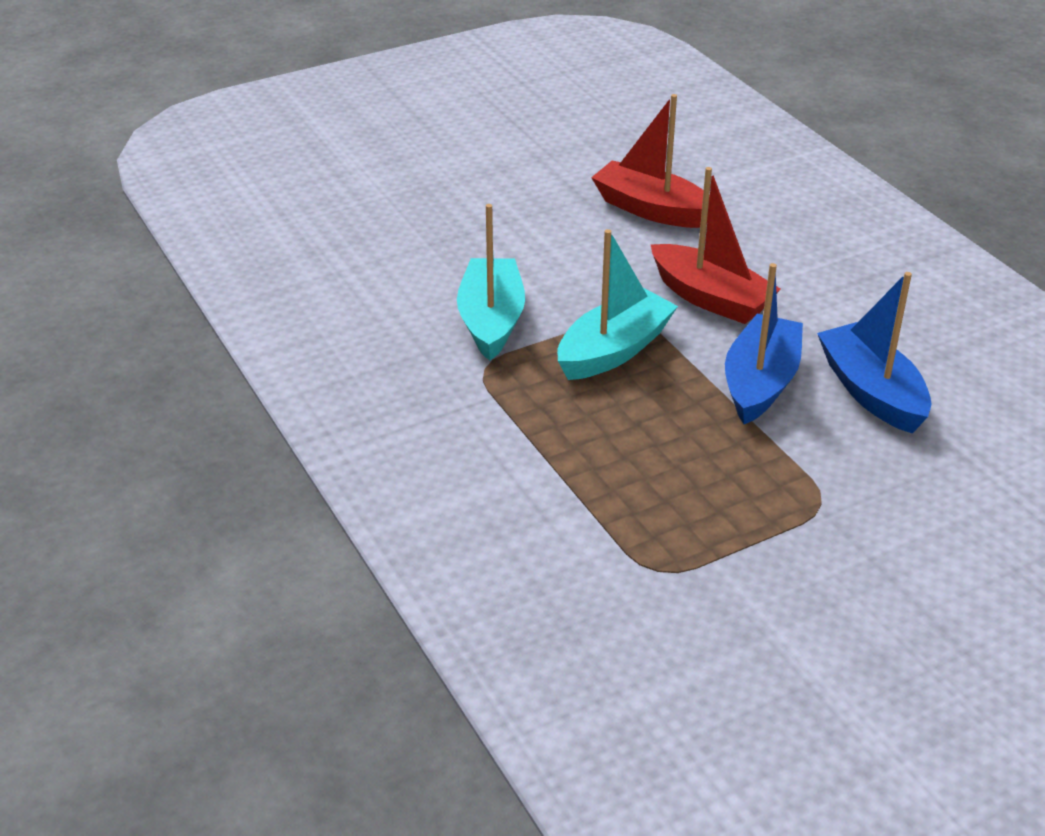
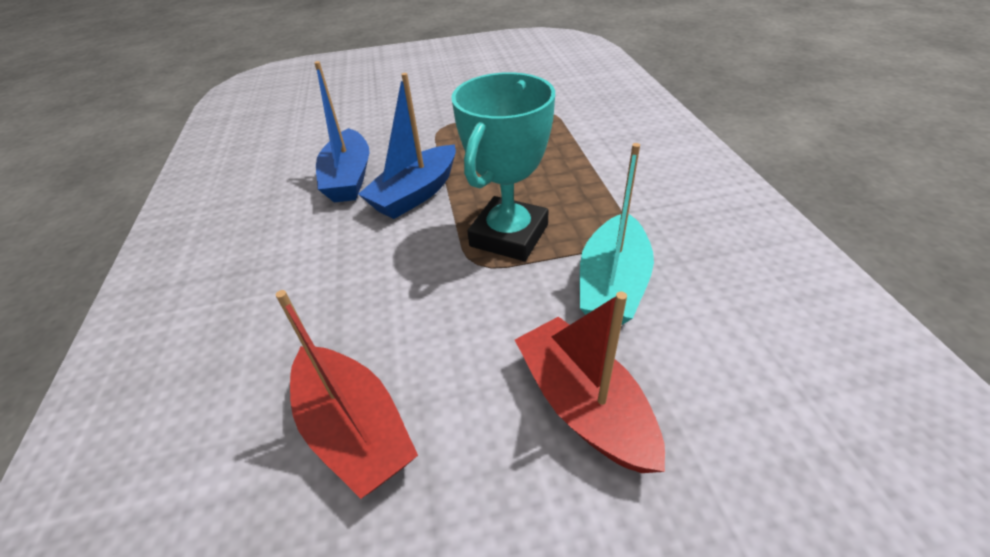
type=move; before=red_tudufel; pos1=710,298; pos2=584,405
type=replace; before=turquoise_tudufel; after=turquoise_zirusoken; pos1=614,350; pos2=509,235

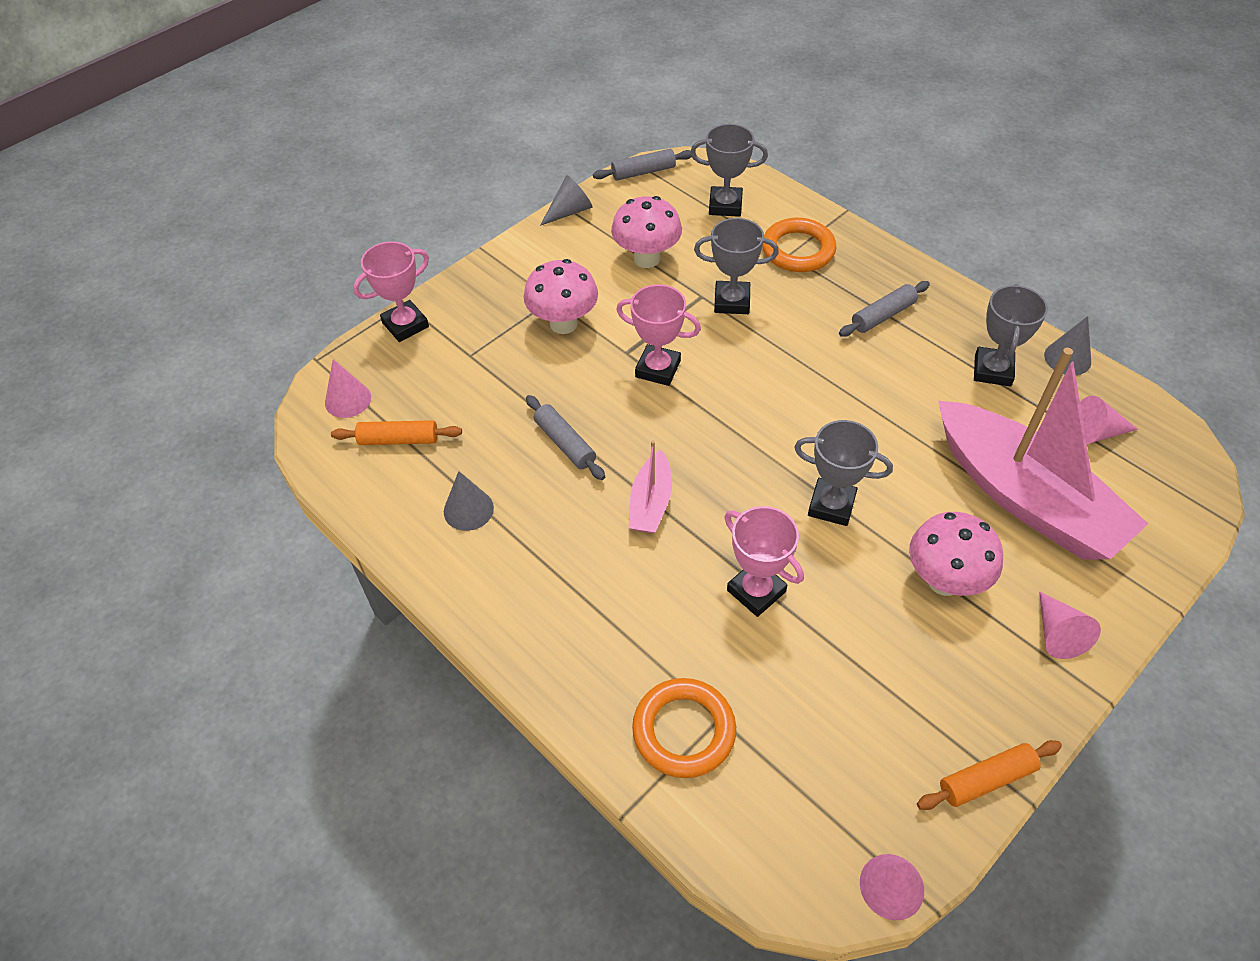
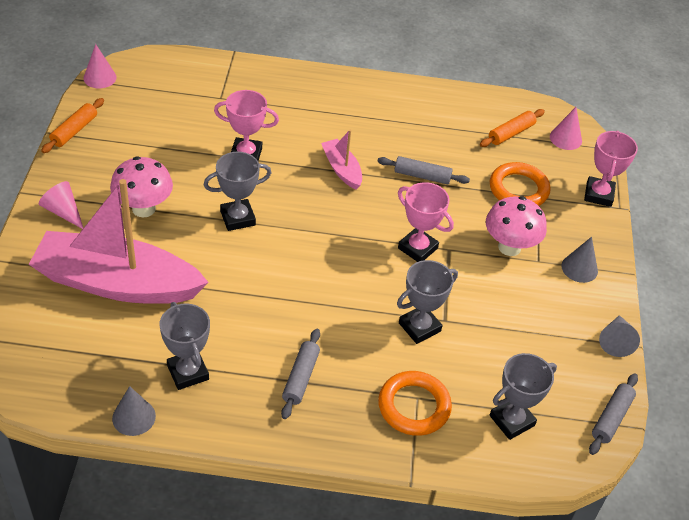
type=delete; before=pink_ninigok; pos1=646,259
type=delete; before=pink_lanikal; pos1=1096,432
type=move; before=grey_lanikal; pos1=468,509; pos2=579,268
type=move; before=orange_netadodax; pos1=684,731; pos2=518,189
type=rotate; before=pink_zirusoken; pos1=658,369; pos2=417,248; turn=60

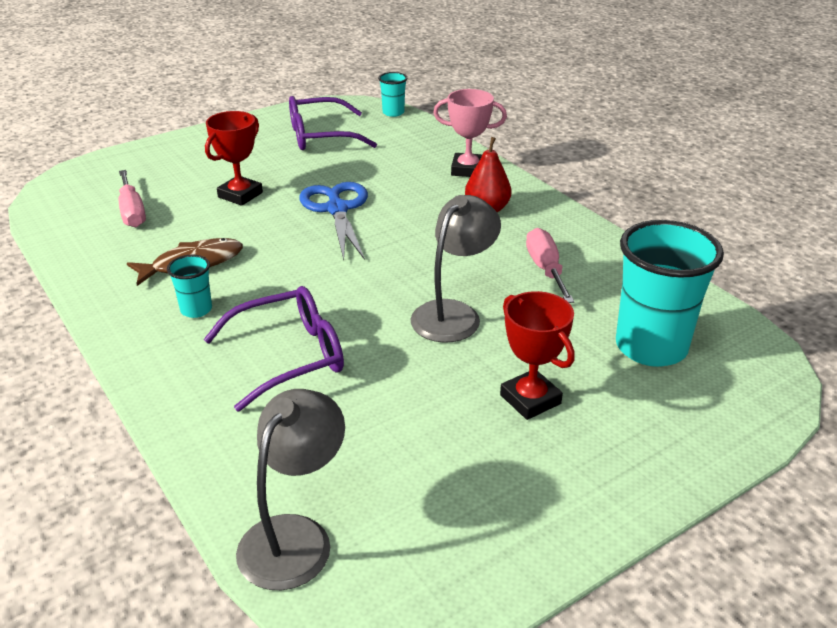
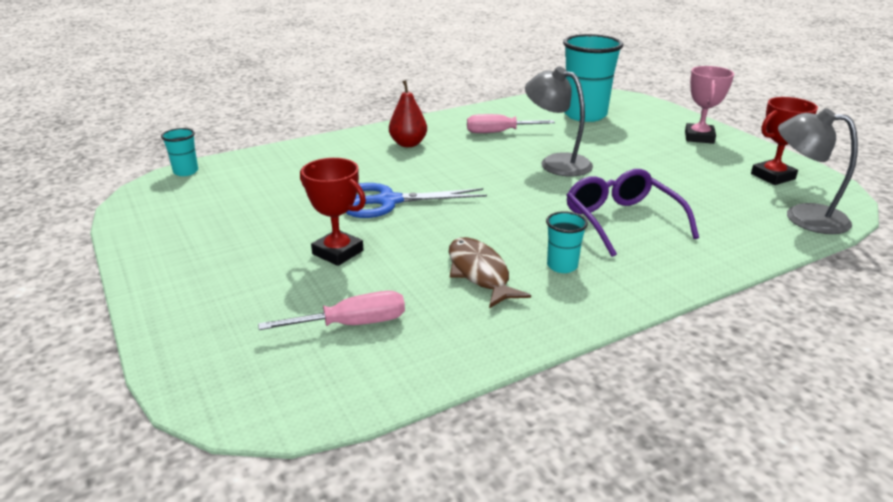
type=delete; before=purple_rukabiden; pos1=320,136
type=move; before=pink_zirusoken; pos1=467,169; pos2=699,137
type=move; before=red_zirusoken; pos1=530,399; pos2=772,176

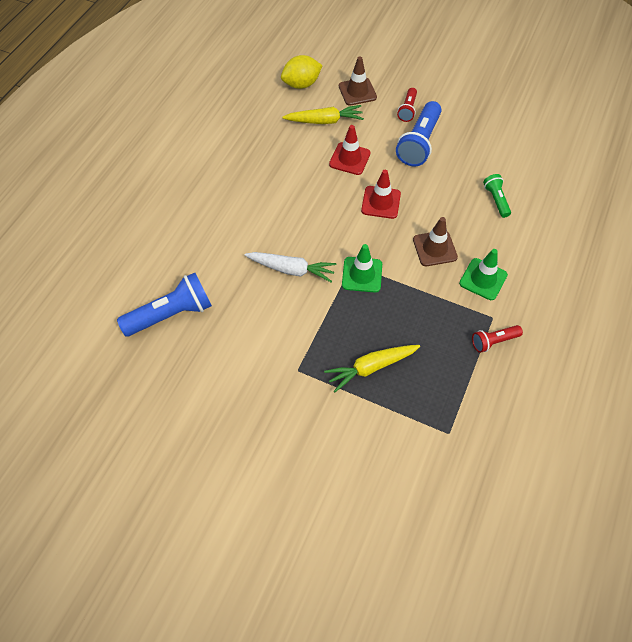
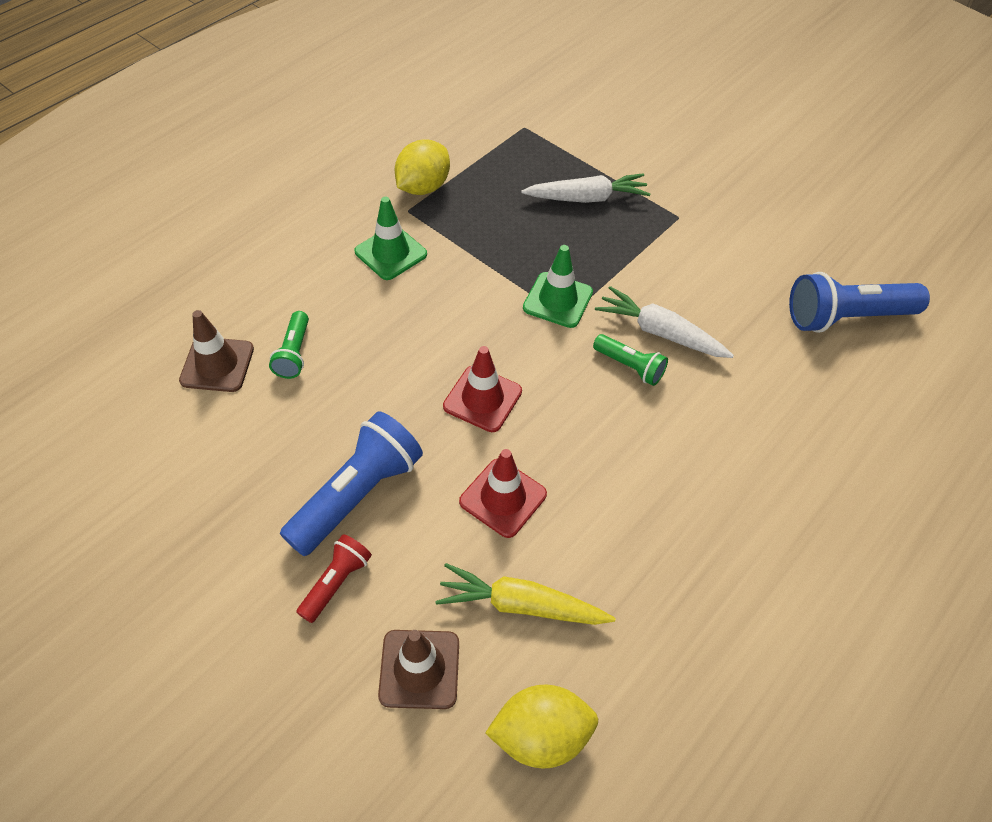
type=insert; after=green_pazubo; pos2=629,366
type=move; before=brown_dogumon; pos1=434,248; pos2=217,365
type=replace; before=red_pazubo; after=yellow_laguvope; pos1=493,341; pos2=423,187
type=recolor; before=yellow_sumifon; after=white_sumifon; pos1=371,367; pos2=586,198

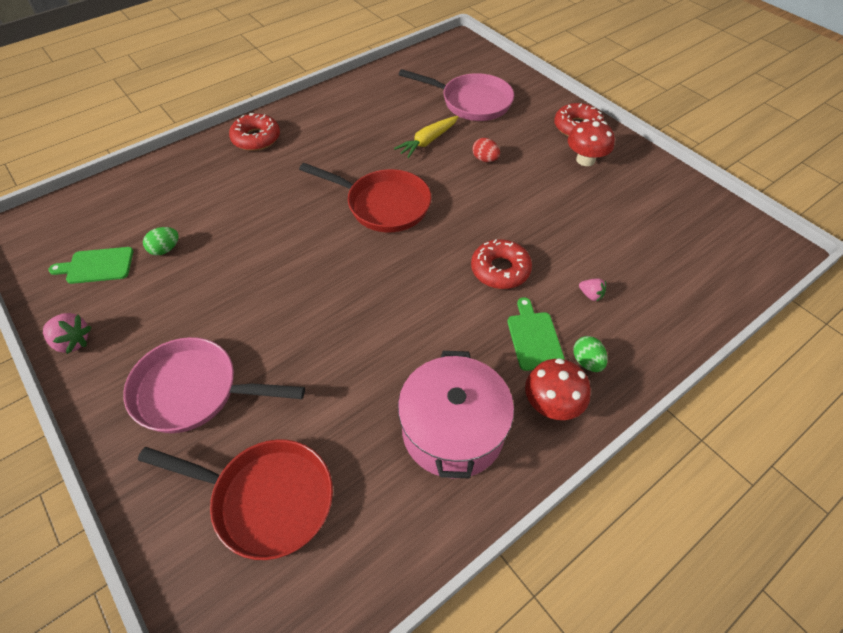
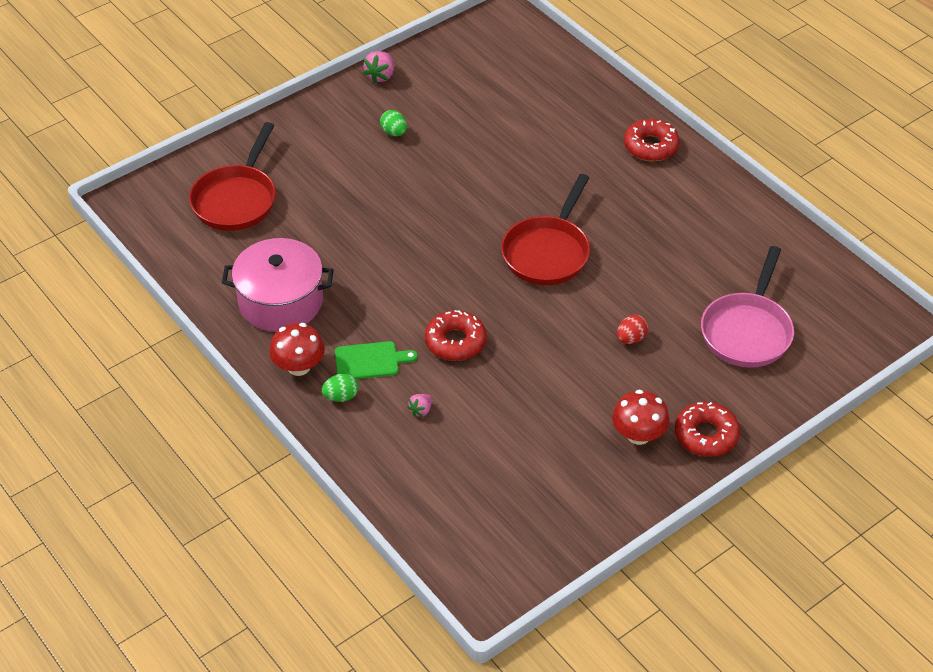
type=delete; before=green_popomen; pos1=97,266
type=delete; before=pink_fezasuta; pos1=193,391
type=delete; before=yellow_sumifon; pos1=428,141
type=move; before=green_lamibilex; pos1=165,249; pos2=394,132

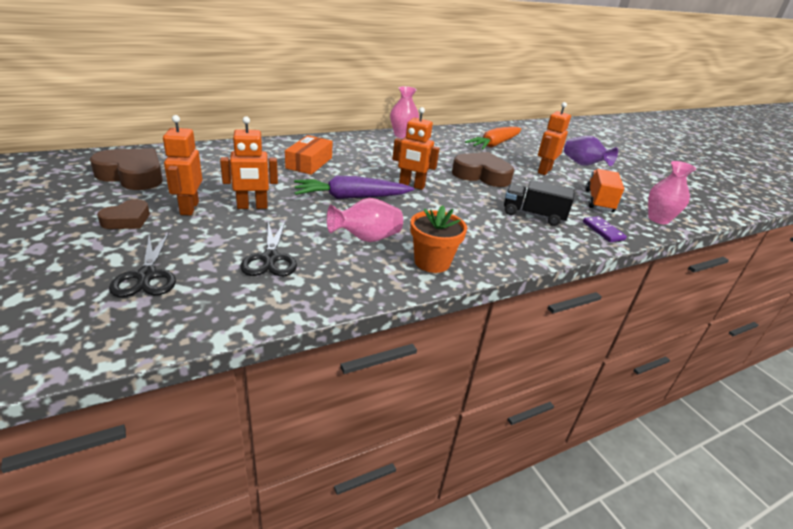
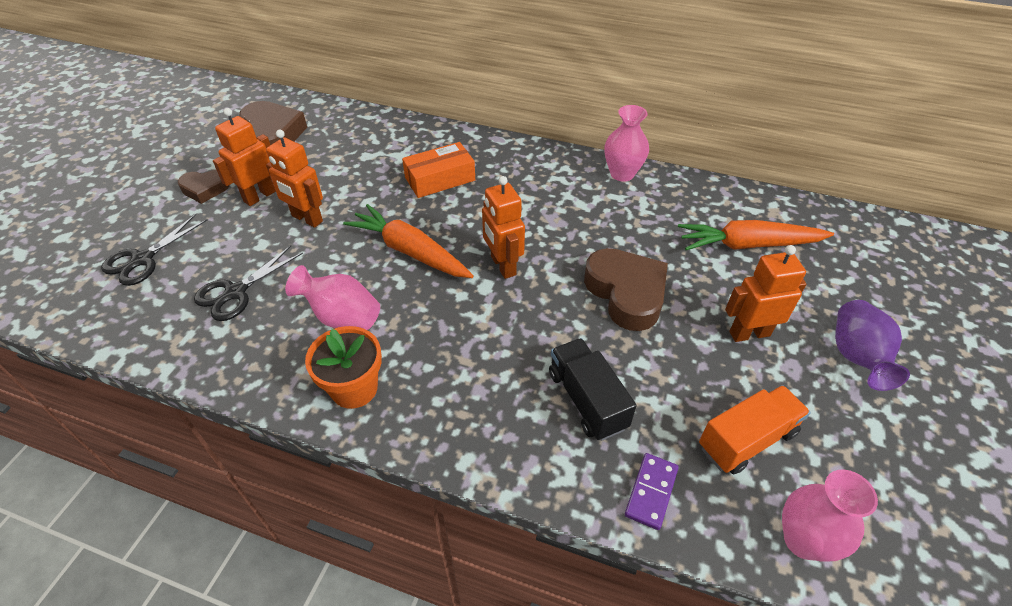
type=recolor; before=purple_sumifon; after=orange_sumifon; pos1=351,197; pos2=410,251

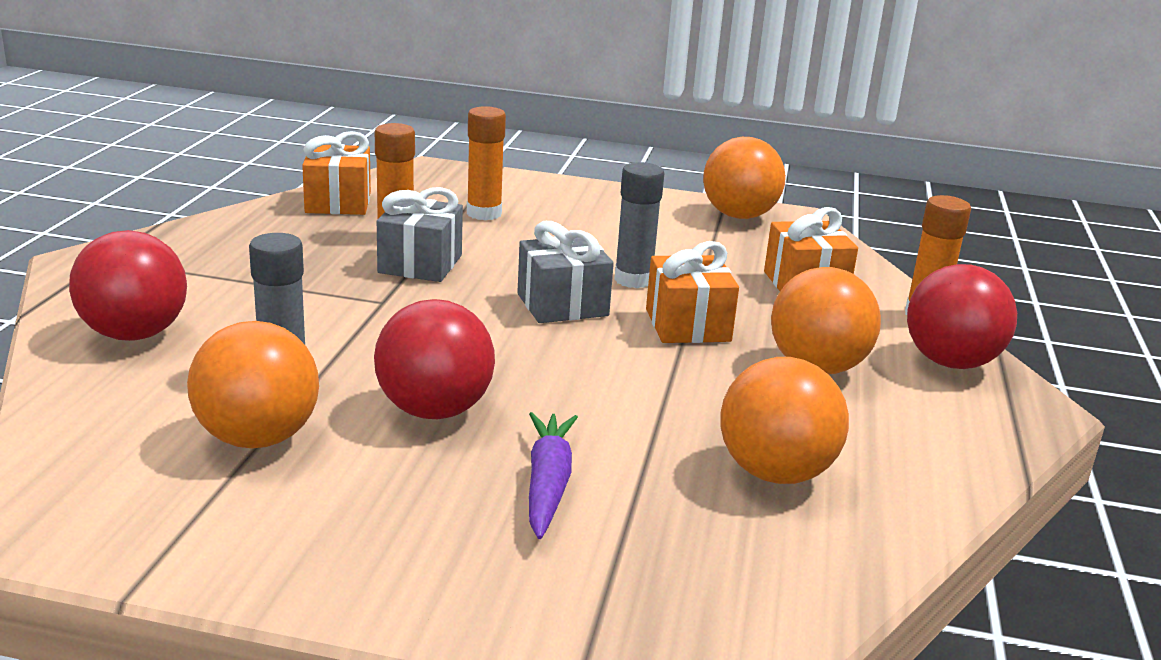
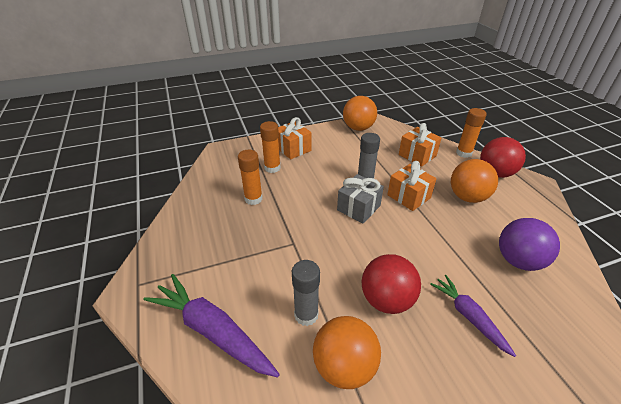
type=delete; before=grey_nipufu; pos1=420,264
type=move; before=orange_nipufu; pos1=338,202; pos2=293,149
type=replace; before=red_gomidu; after=purple_sumifon; pos1=135,334; pos2=212,331
type=recolor; before=orange_gomidu; after=purple_gomidu; pos1=775,473; pos2=518,260

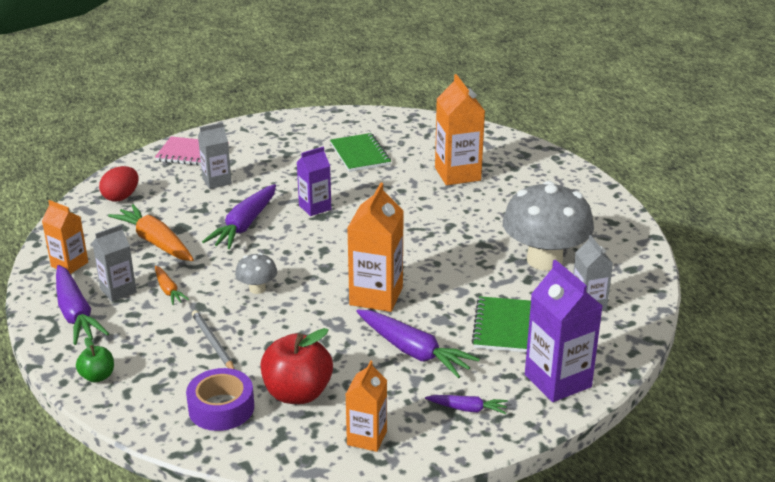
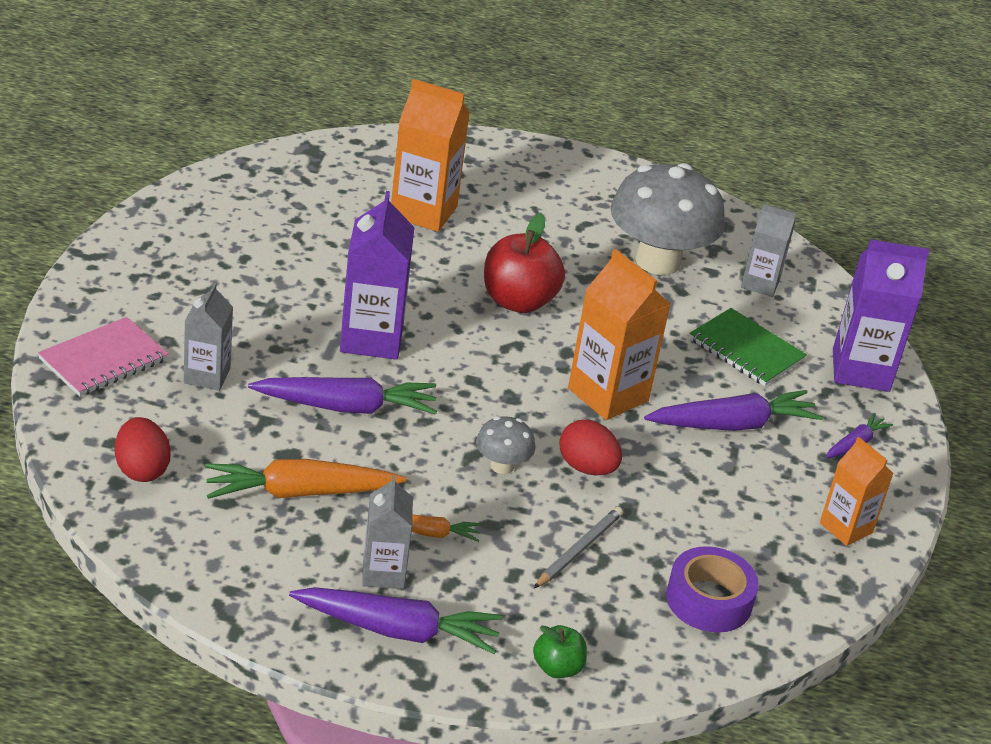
type=delete; before=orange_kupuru; pos1=69,264
type=delete; before=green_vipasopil; pos1=360,154
type=insert; after=red_lamibilex; pos2=586,468
type=move; before=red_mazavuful; pos1=297,393; pos2=518,301
type=rotate; before=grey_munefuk; pos1=212,343; pos2=578,550; turn=120
type=rotate; before=purple_sumifon; pos1=244,225; pos2=346,407; turn=-60
type=resize; before=purple_kupuru; pos1=315,207; pos2=371,338; scale=1.61

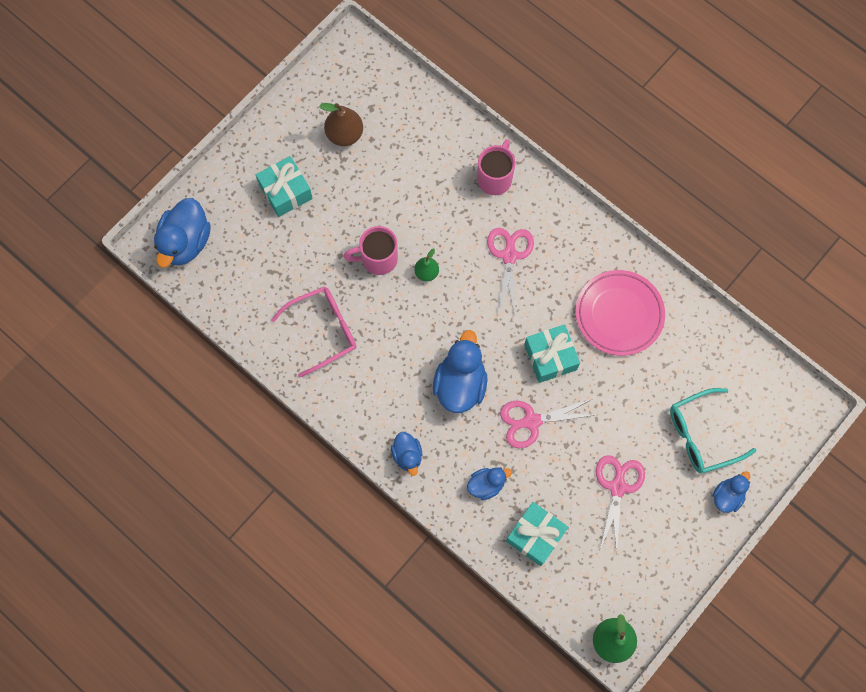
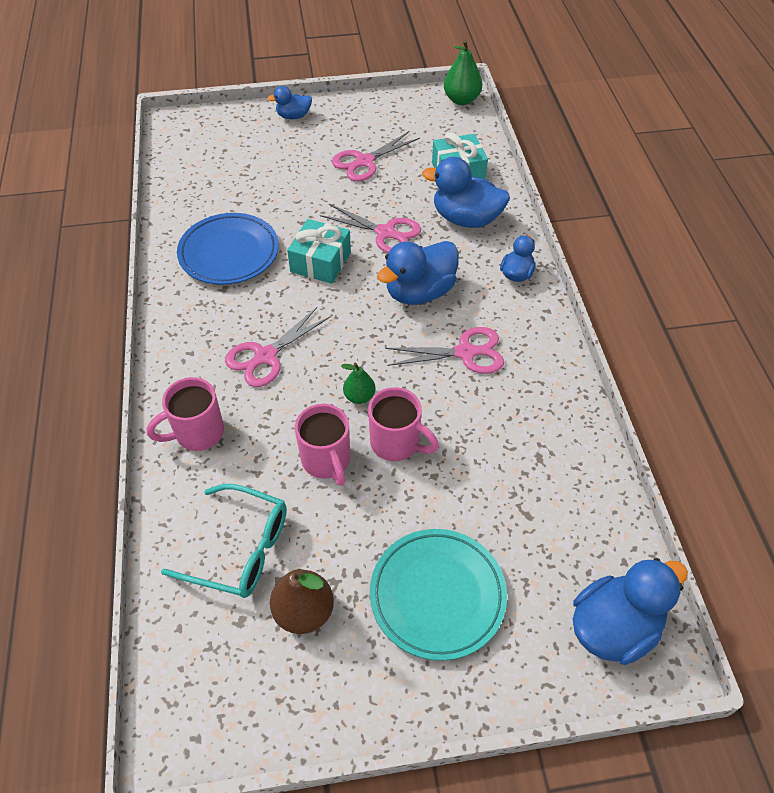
type=delete; before=pink_rukabiden; pos1=323,330
type=insert; after=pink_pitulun; pos2=326,461
type=insert; after=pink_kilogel; pos2=465,353
type=move; before=turquoise_rukabiden; pos1=701,435; pos2=240,549
type=replace; before=turquoise_nipufu; after=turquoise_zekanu; pos1=285,191; pos2=437,595
type=recolor; before=pink_zekanu; after=blue_zekanu; pos1=619,314; pos2=229,253
type=resize; before=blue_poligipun; pos1=486,485; pos2=466,219; scale=1.78

